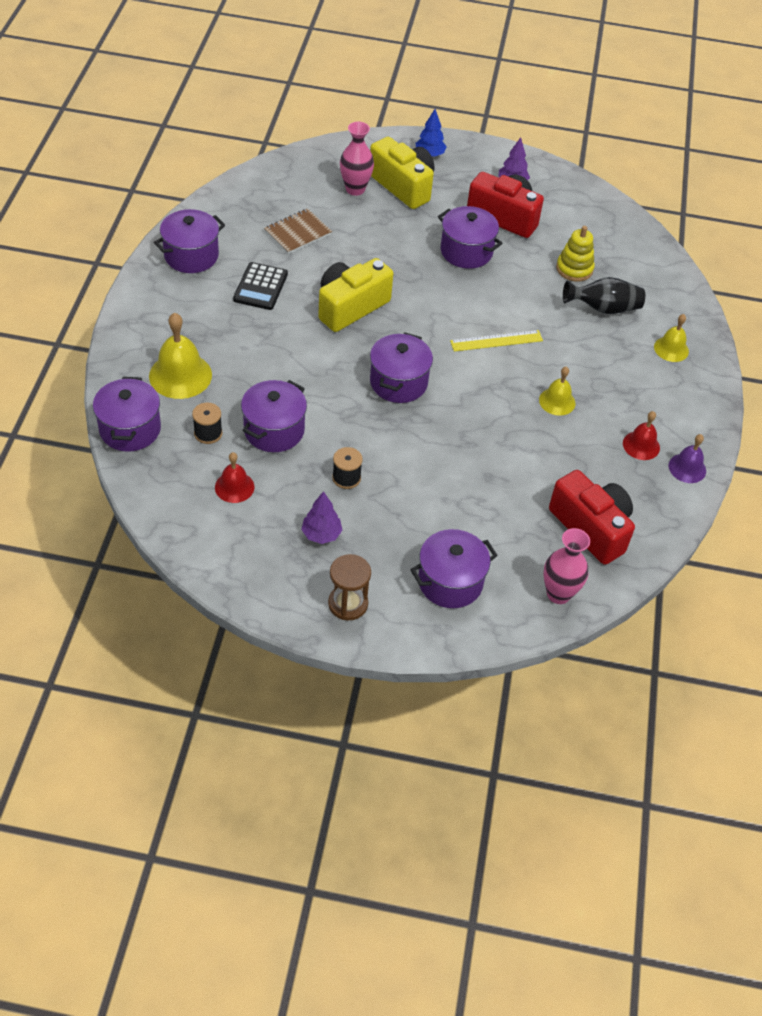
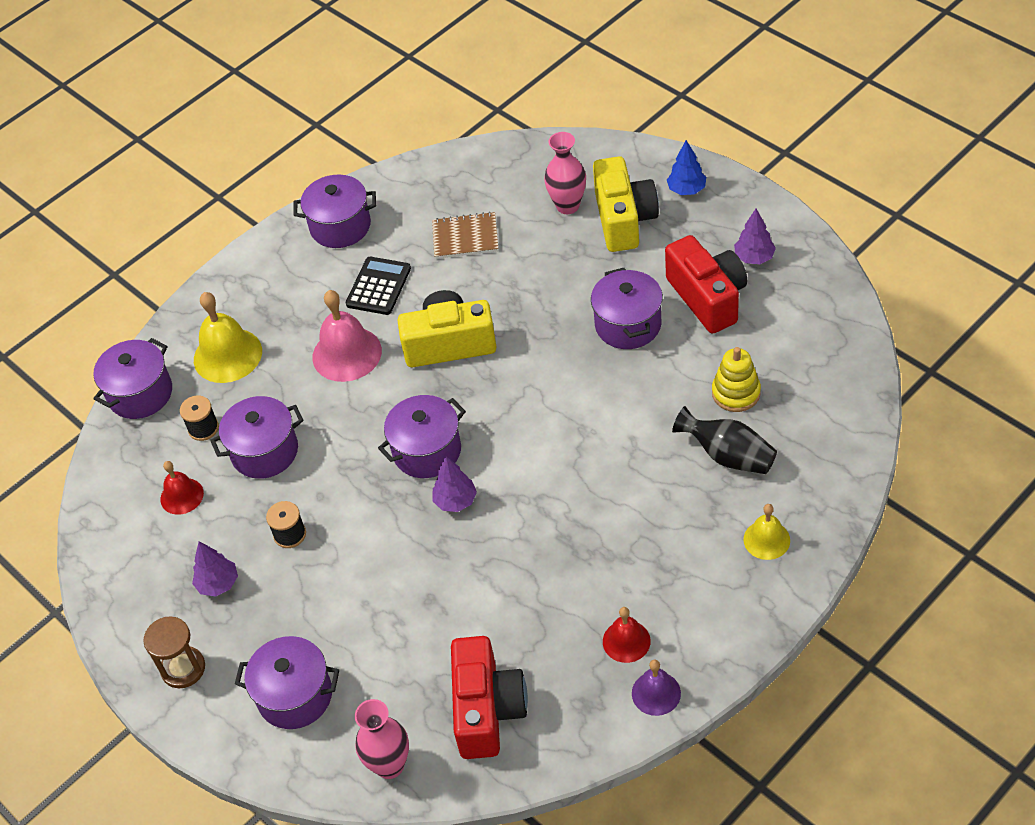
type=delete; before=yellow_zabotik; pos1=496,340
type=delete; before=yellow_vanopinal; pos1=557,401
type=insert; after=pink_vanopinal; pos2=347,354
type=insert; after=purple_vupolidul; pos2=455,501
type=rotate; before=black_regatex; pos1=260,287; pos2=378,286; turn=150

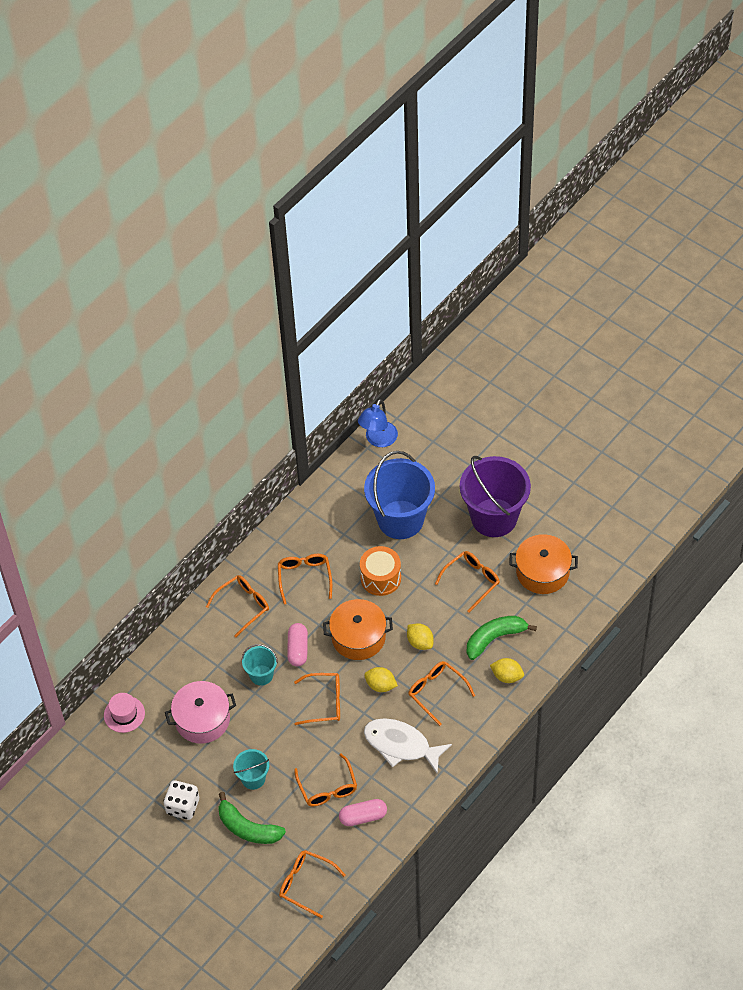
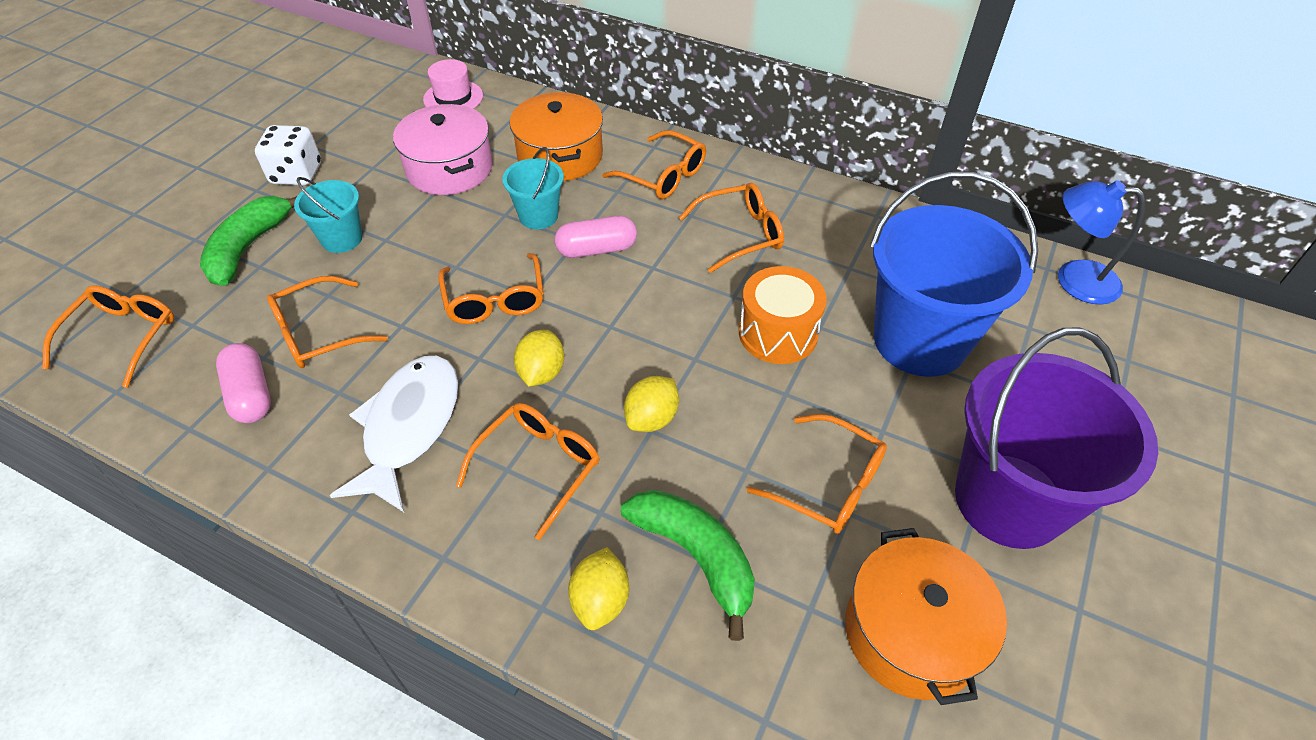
type=move; before=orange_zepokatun; pos1=358,637; pos2=560,156

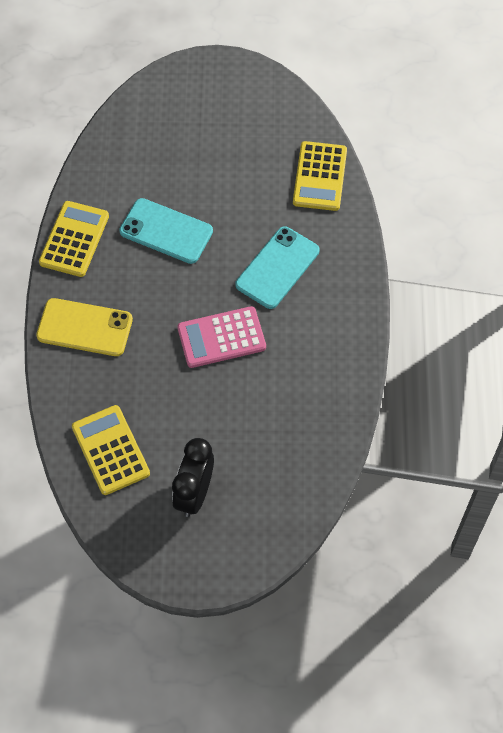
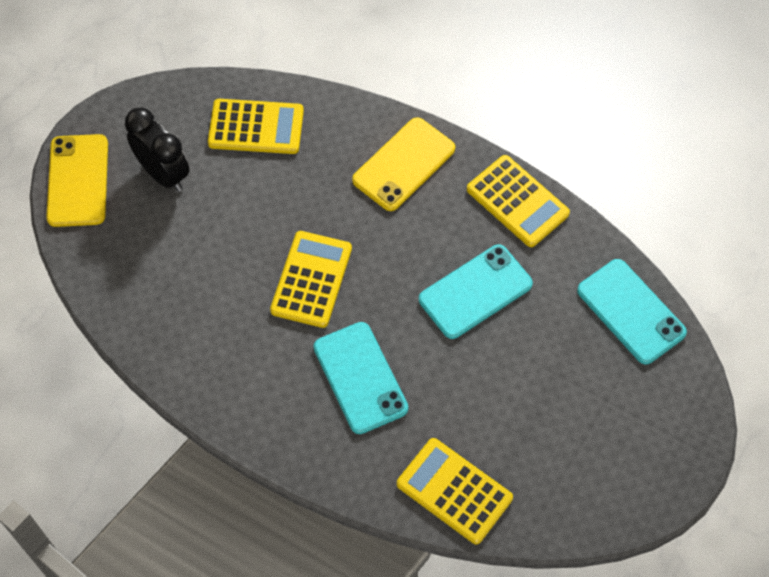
type=insert; after=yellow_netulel; pos2=78,181
type=insert; after=turquoise_netulel; pos2=631,311
type=recolor; before=pink_regatex; after=yellow_regatex; pos1=221,337; pos2=311,279

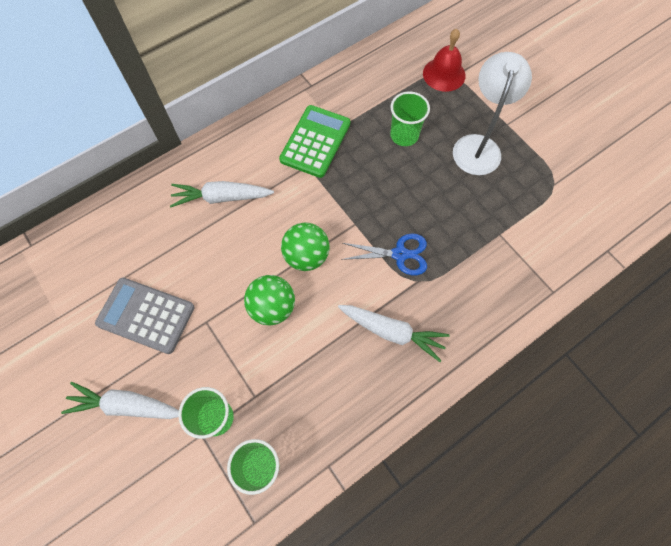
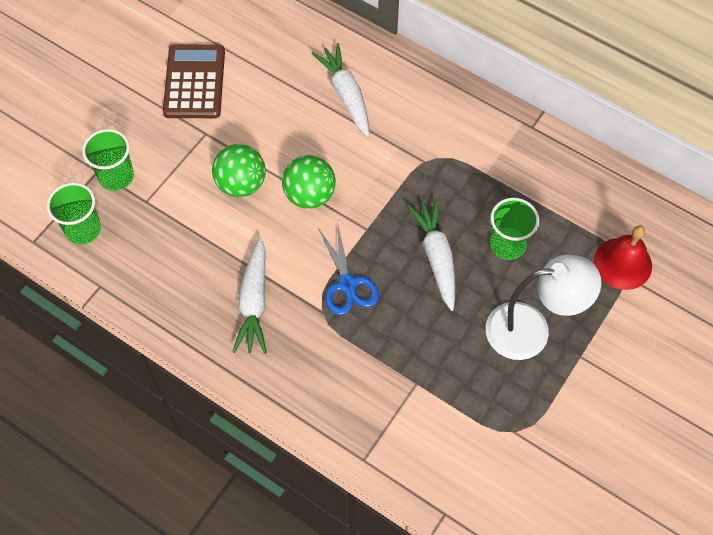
type=delete; before=green_regatex; pos1=315,141
type=move; before=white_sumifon; pos1=126,405; pos2=436,257
type=recolor; before=grey_regatex; after=brown_regatex; pos1=146,315; pos2=194,82

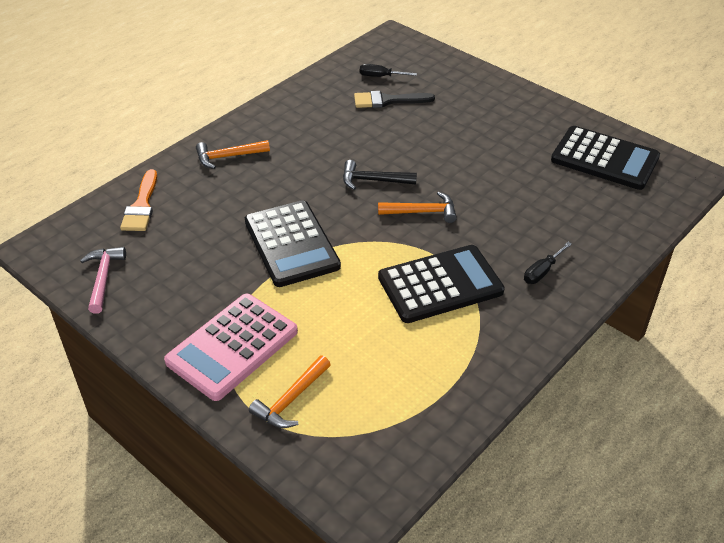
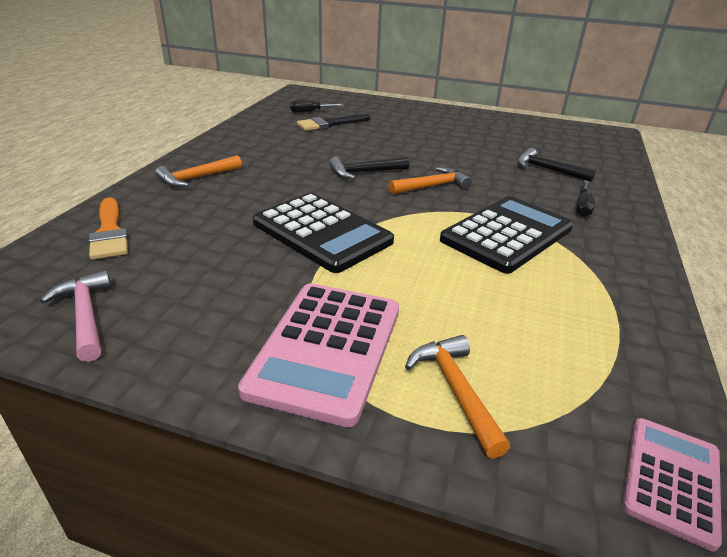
type=delete; before=black_regatex; pos1=604,159
type=insert; after=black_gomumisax; pos2=548,170
type=insert; after=pink_regatex; pos2=671,480
type=rotate; before=orange_gomumisax; pos1=291,399; pos2=456,390; turn=150

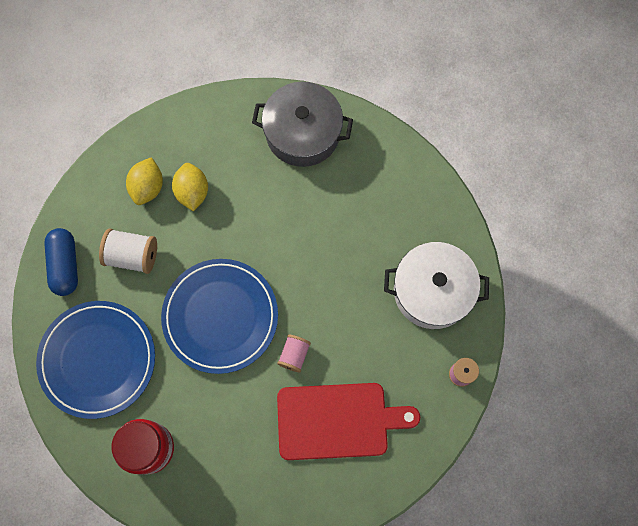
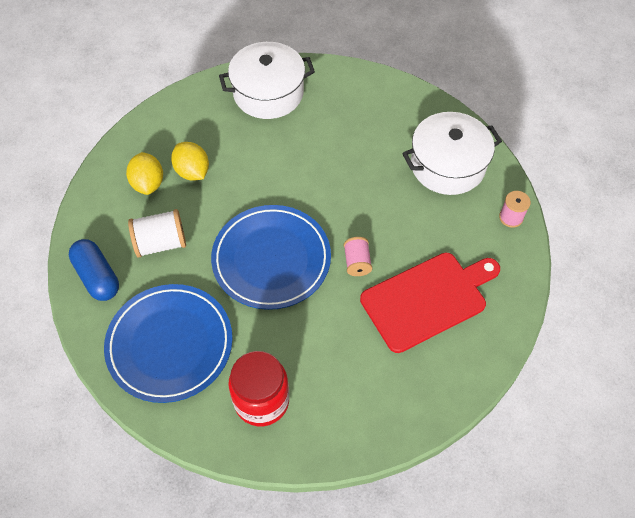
type=recolor; before=grey_zepokatun; after=white_zepokatun; pos1=303,133; pos2=268,93

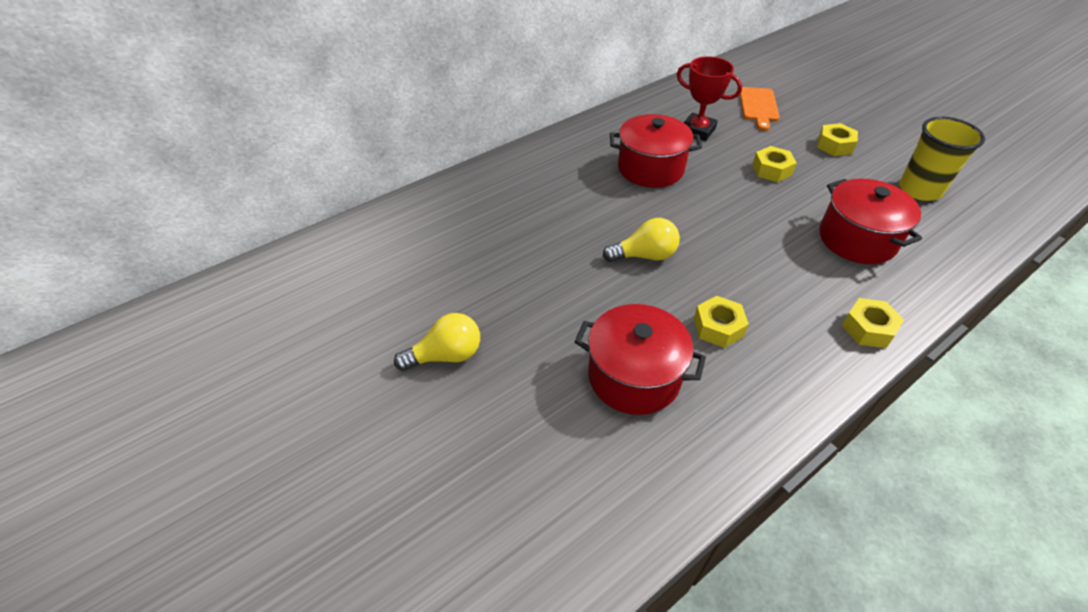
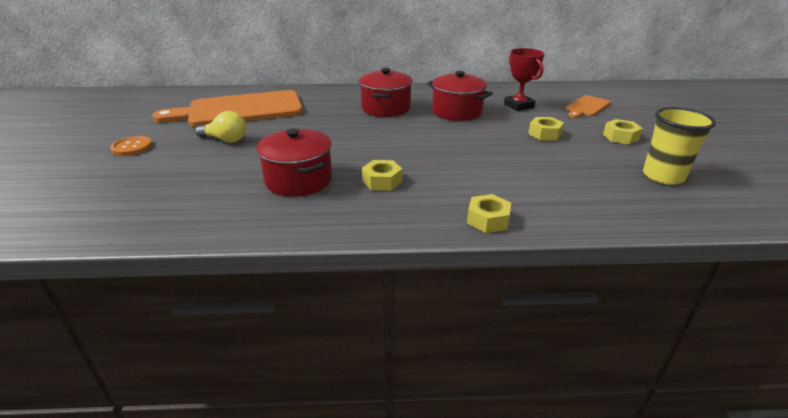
type=delete; before=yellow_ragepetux; pos1=644,255
type=insert; after=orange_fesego; pos2=132,147
type=insert; after=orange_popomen; pos2=240,110
type=move; before=red_zepokatun; pos1=857,239; pos2=386,108

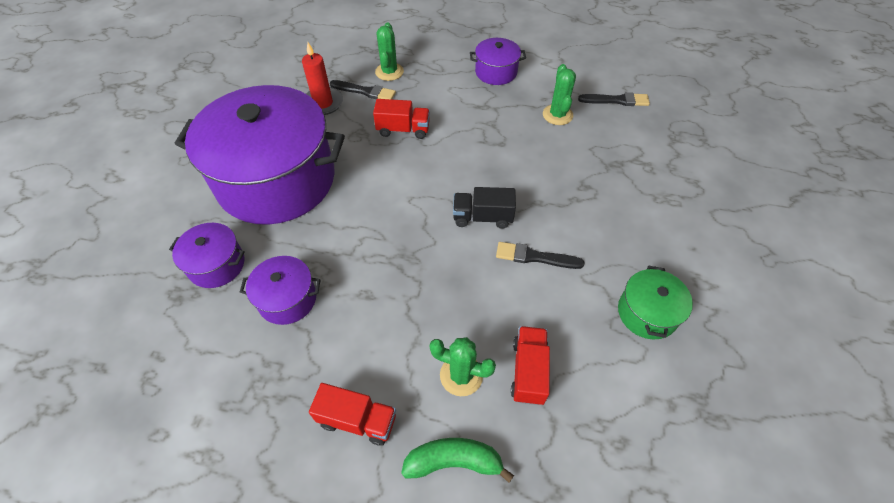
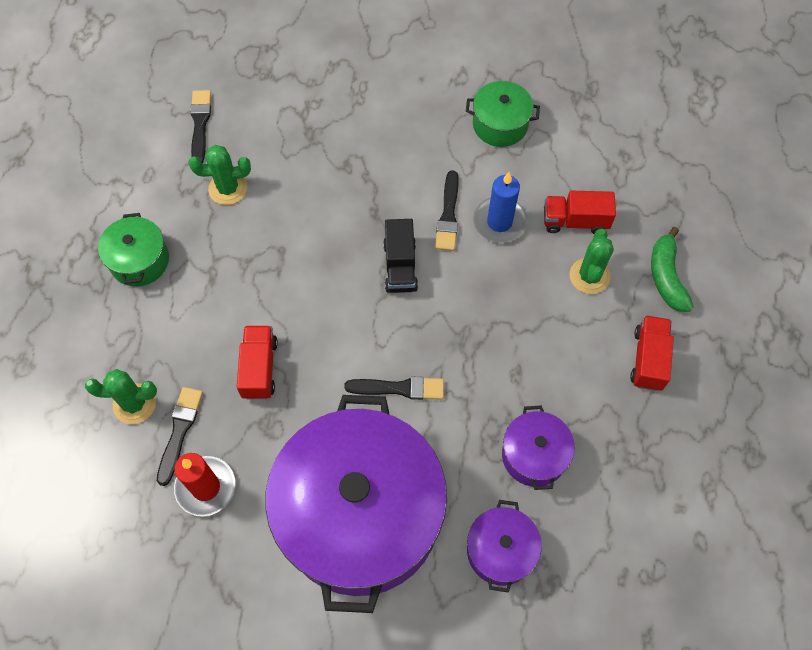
type=insert; after=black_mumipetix; pos2=399,388
type=insert; after=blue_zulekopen; pos2=499,222
type=recolor; before=purple_zepokatun; after=green_zepokatun; pos1=496,72; pos2=139,260

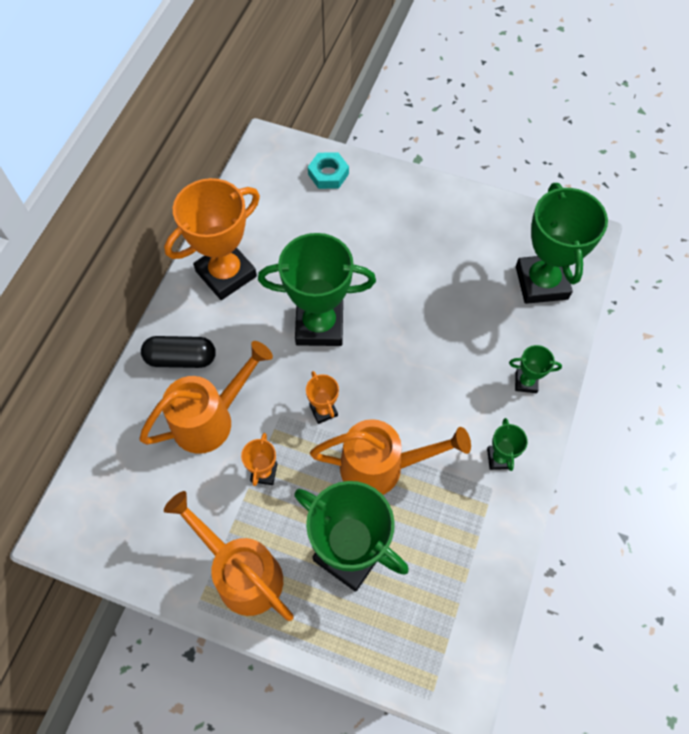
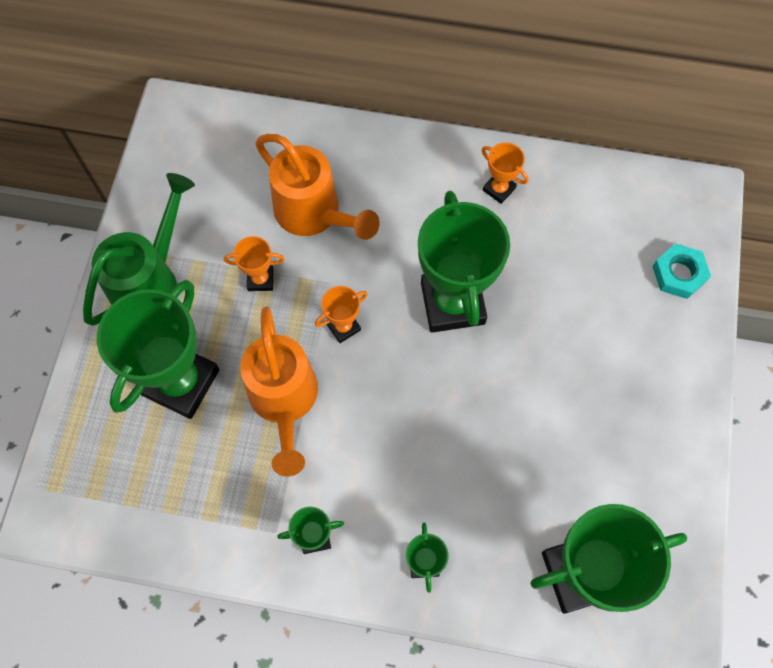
type=delete; before=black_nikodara; pos1=181,358
type=recolor; before=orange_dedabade; after=green_dedabade; pos1=242,573; pos2=150,281
type=resize; before=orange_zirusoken; pos1=226,274; pos2=499,189; scale=0.45

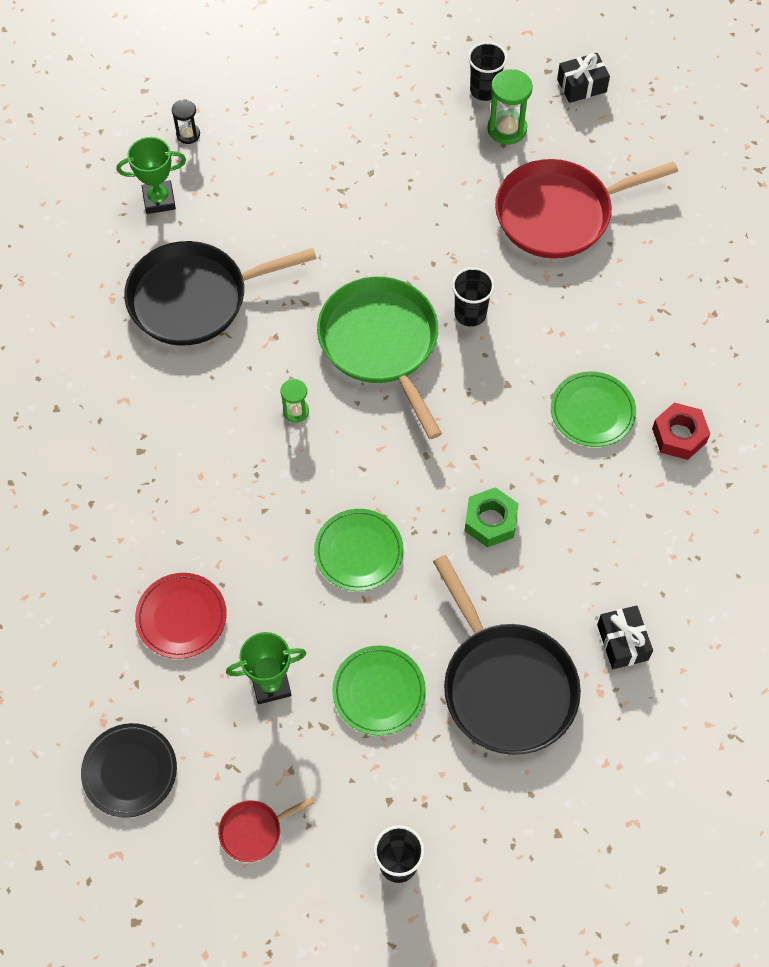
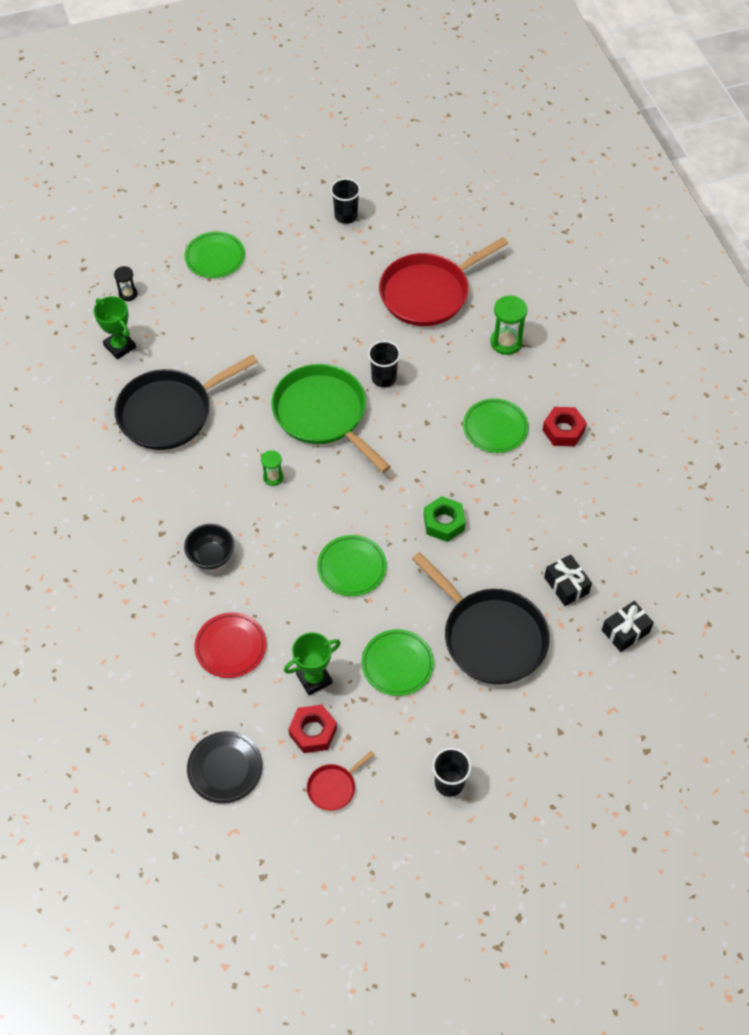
type=insert; after=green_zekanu; pos2=215,257
type=insert; after=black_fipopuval; pos2=211,556
type=insert; after=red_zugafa; pos2=313,732
type=move; before=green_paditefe; pos1=507,129; pos2=506,342
type=move; before=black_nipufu; pos1=581,86; pos2=625,631
type=rotate; before=green_zirusoken; pos1=159,200; pos2=120,346; turn=75

